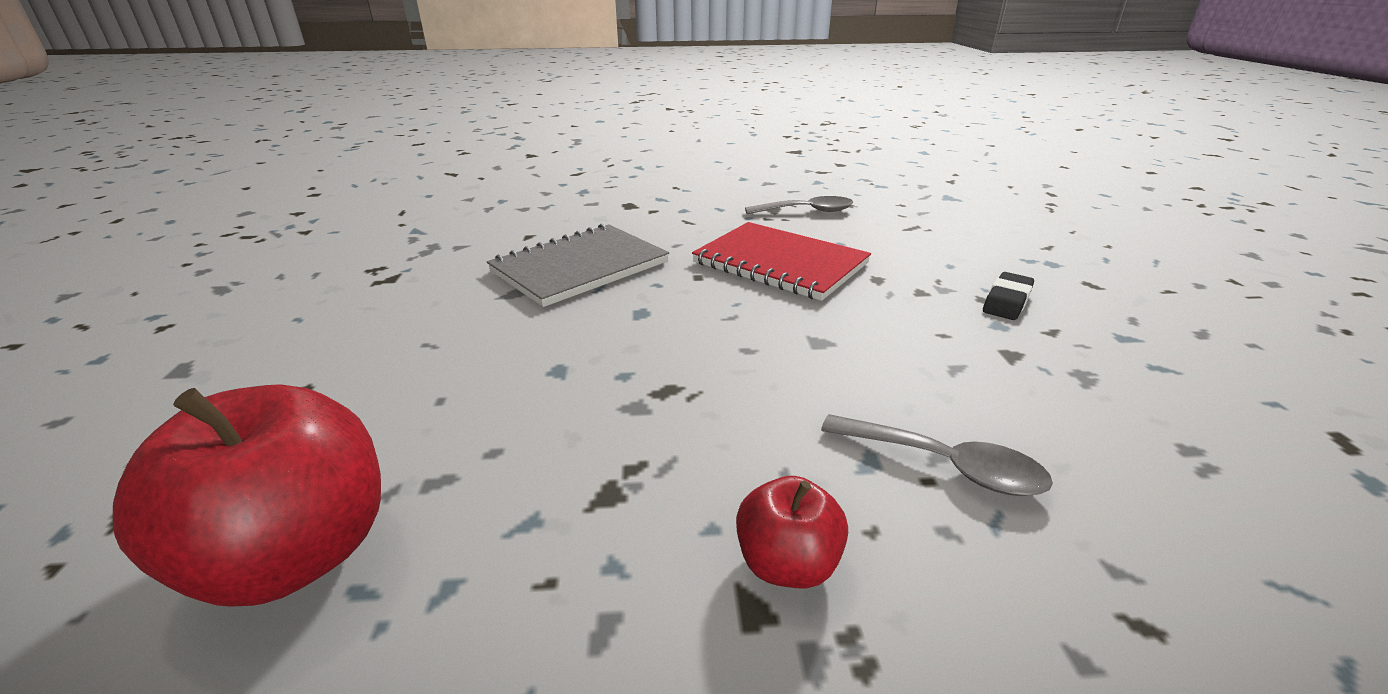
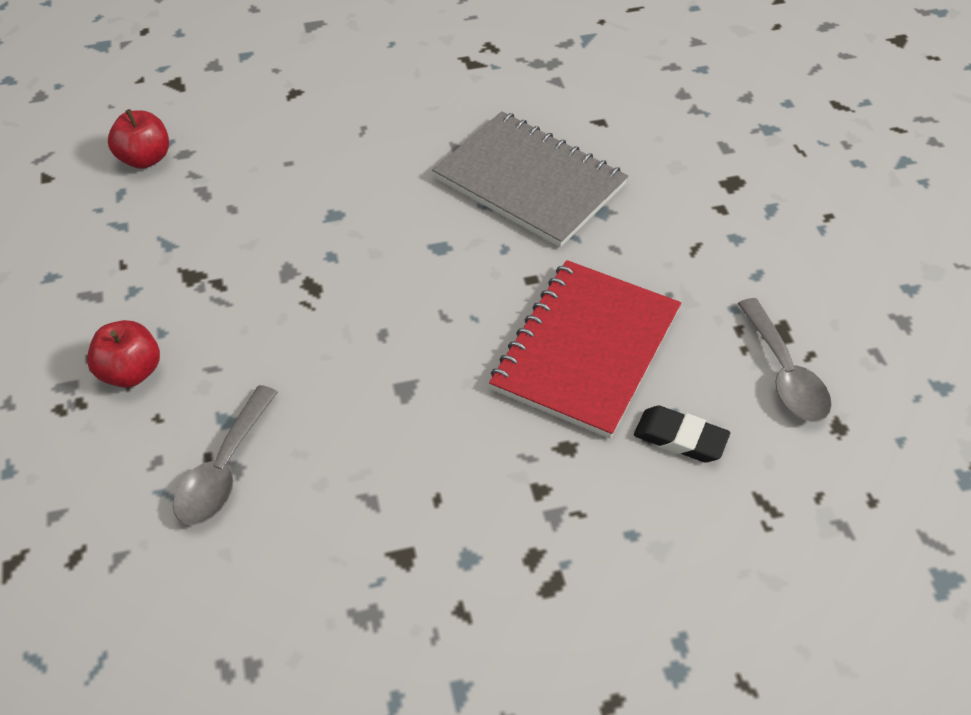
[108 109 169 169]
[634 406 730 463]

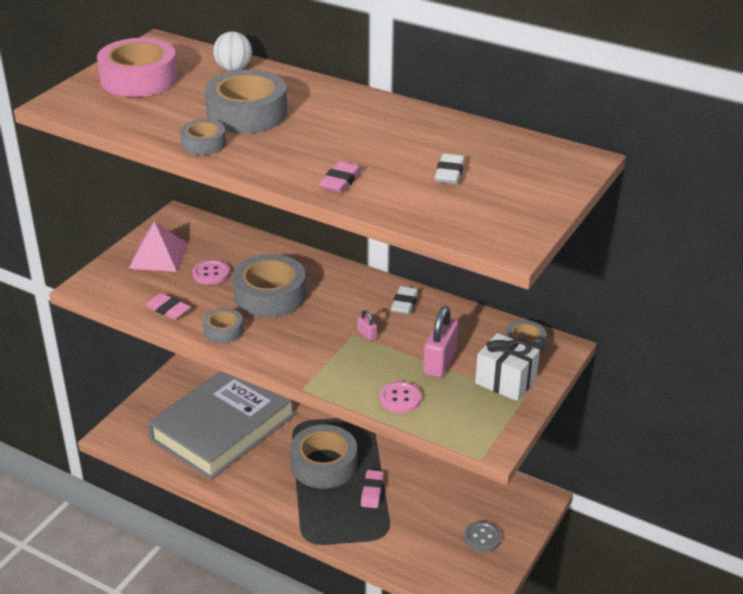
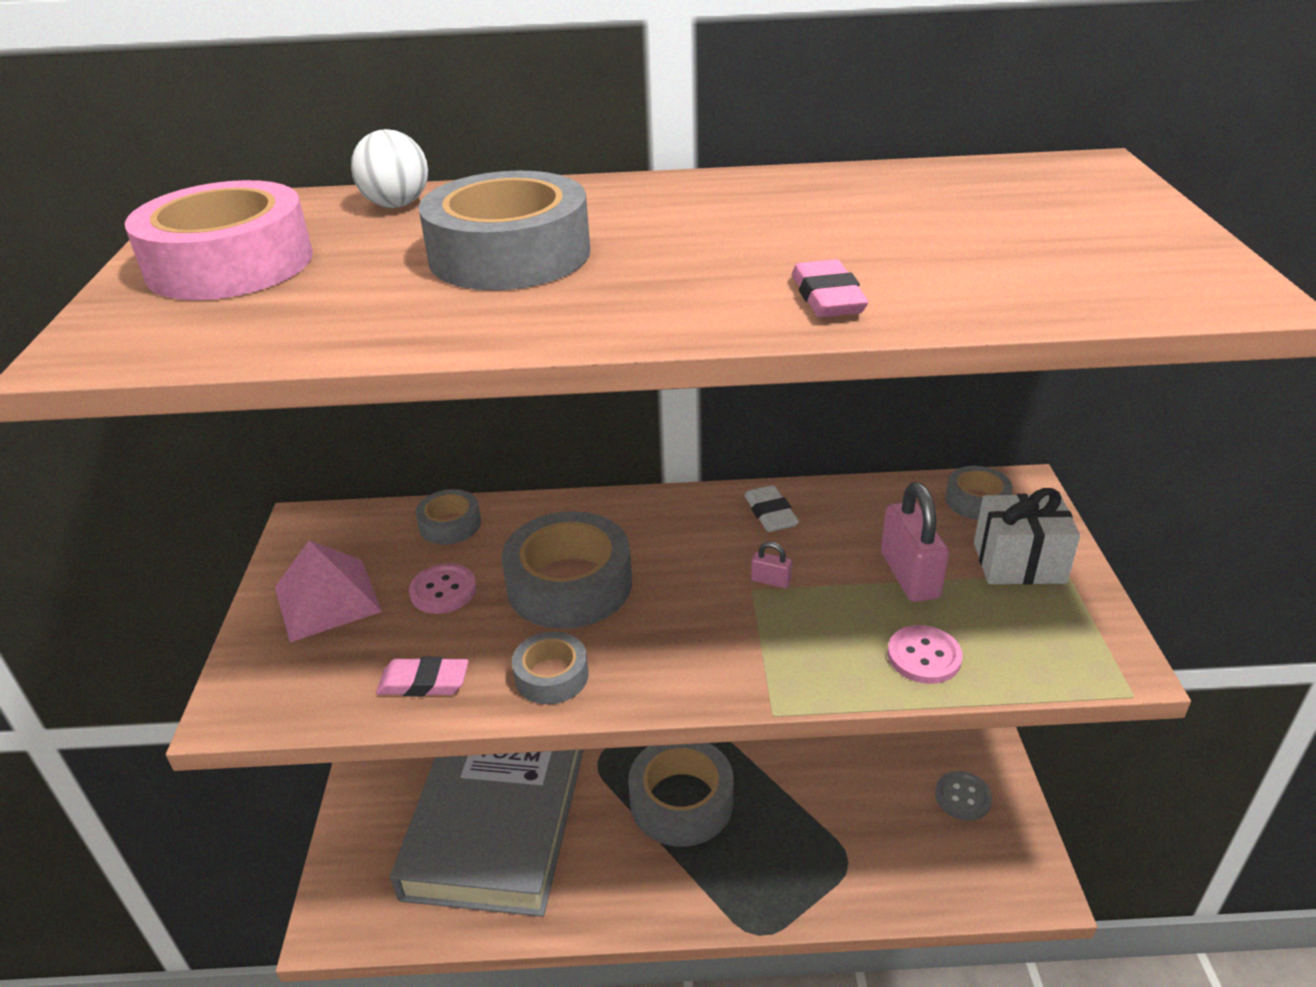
[415 489 481 545]
[361 470 384 508] (first image)
[435 153 465 184] (first image)

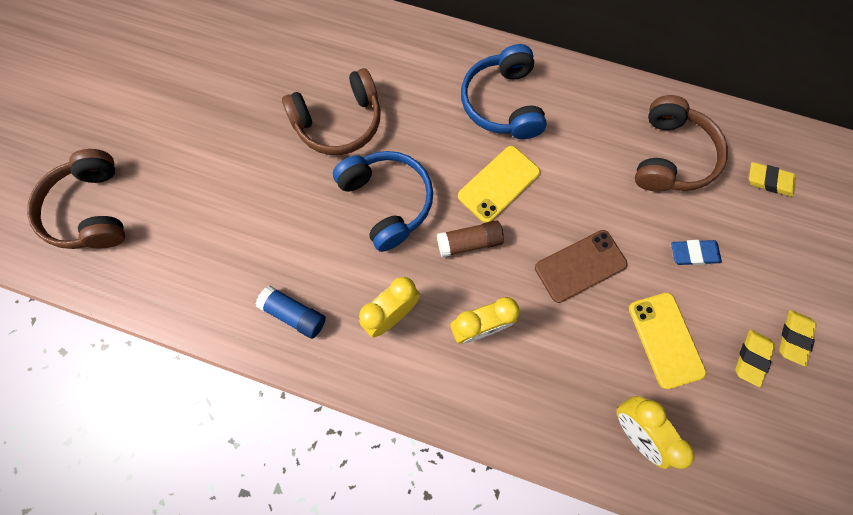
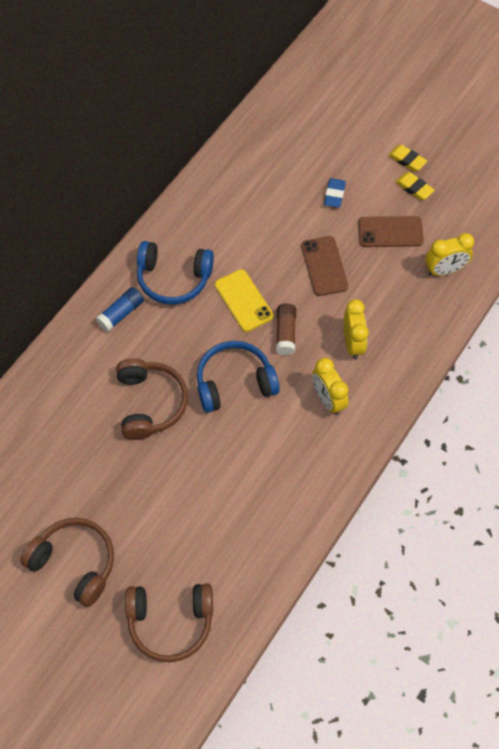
[20 518 114 607]
[96 287 144 332]
[358 216 424 247]
[749 162 796 197] (first image)

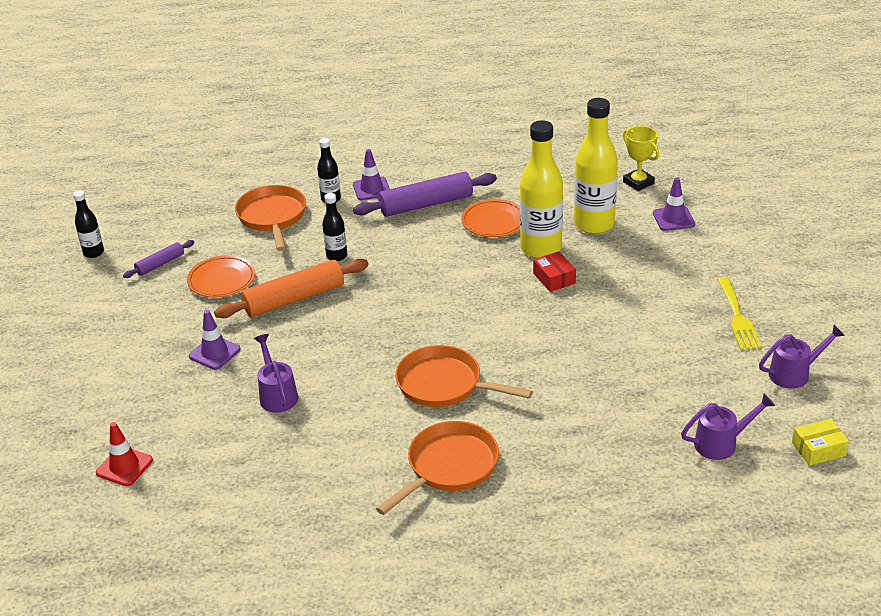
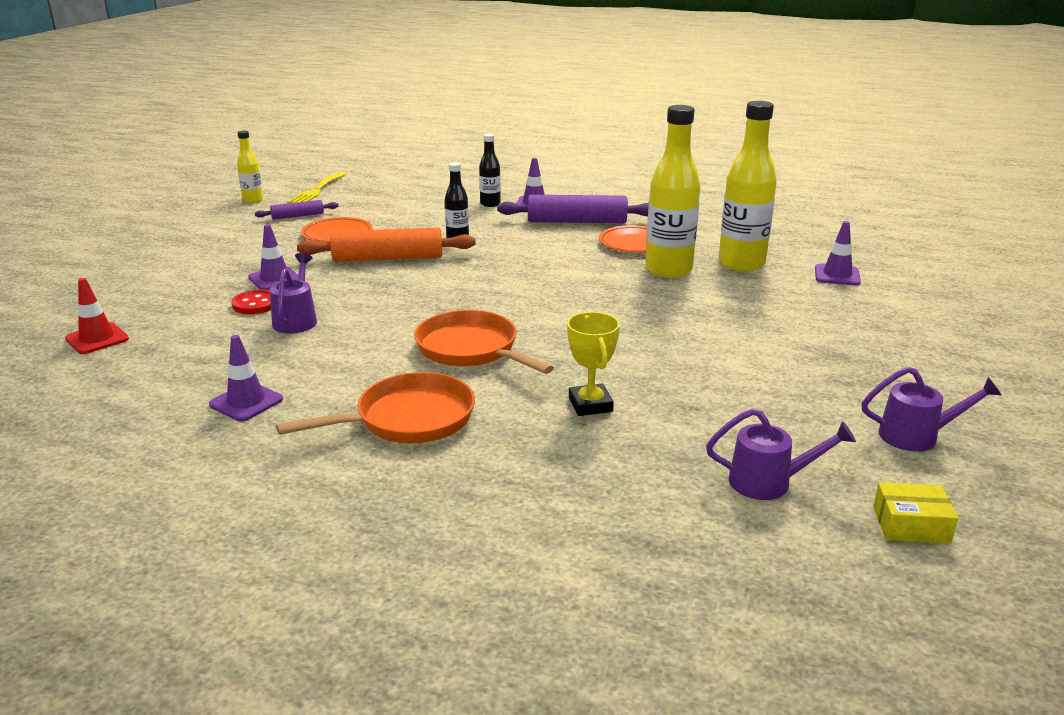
[209 335 283 421]
[232 290 271 314]
[237 130 263 203]
[287 172 346 203]
[567 312 620 416]
[235 185 306 251] (first image)
[533 251 576 292] (first image)

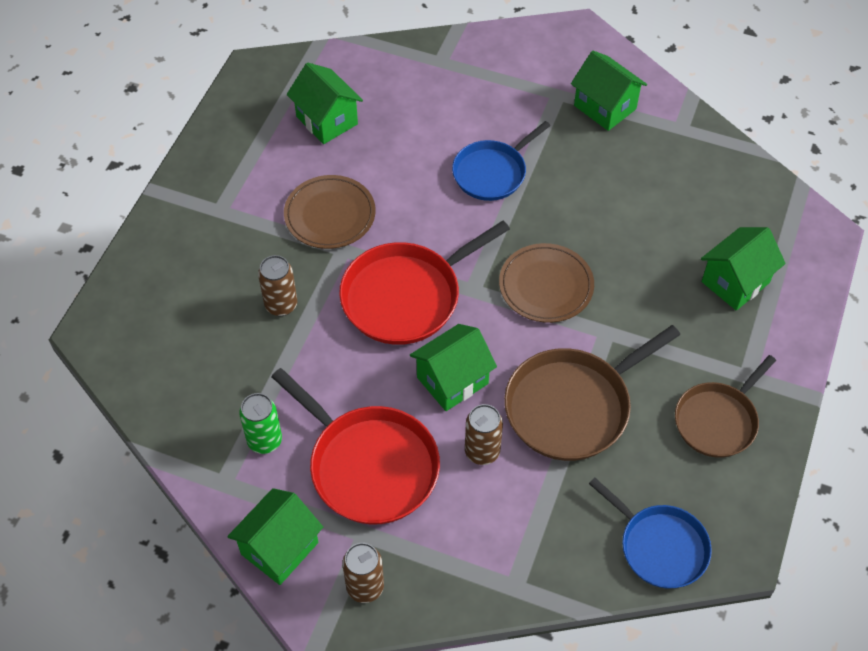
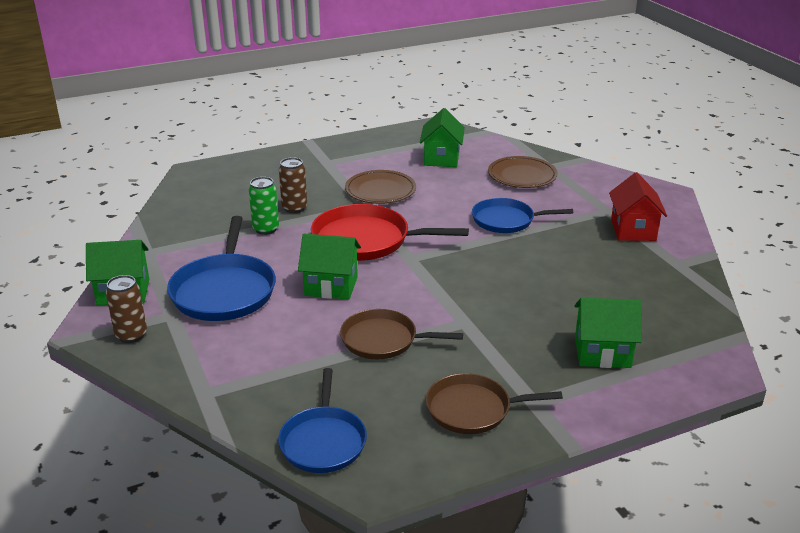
[167 216 276 321]
[249 177 279 235]
[340 309 463 359]
[488 156 558 188]
[609 172 667 241]
[465 404 503 465] (first image)

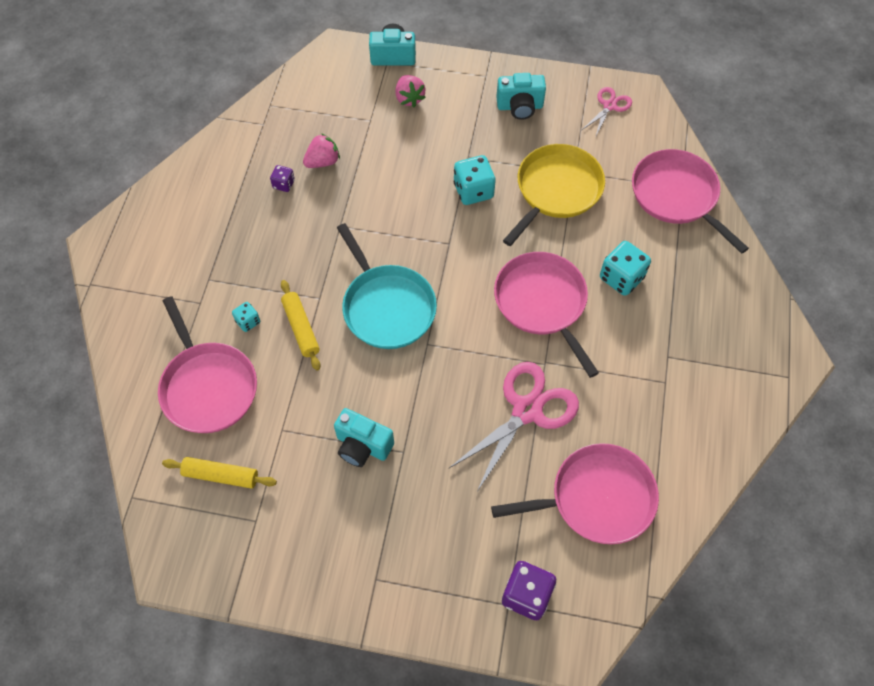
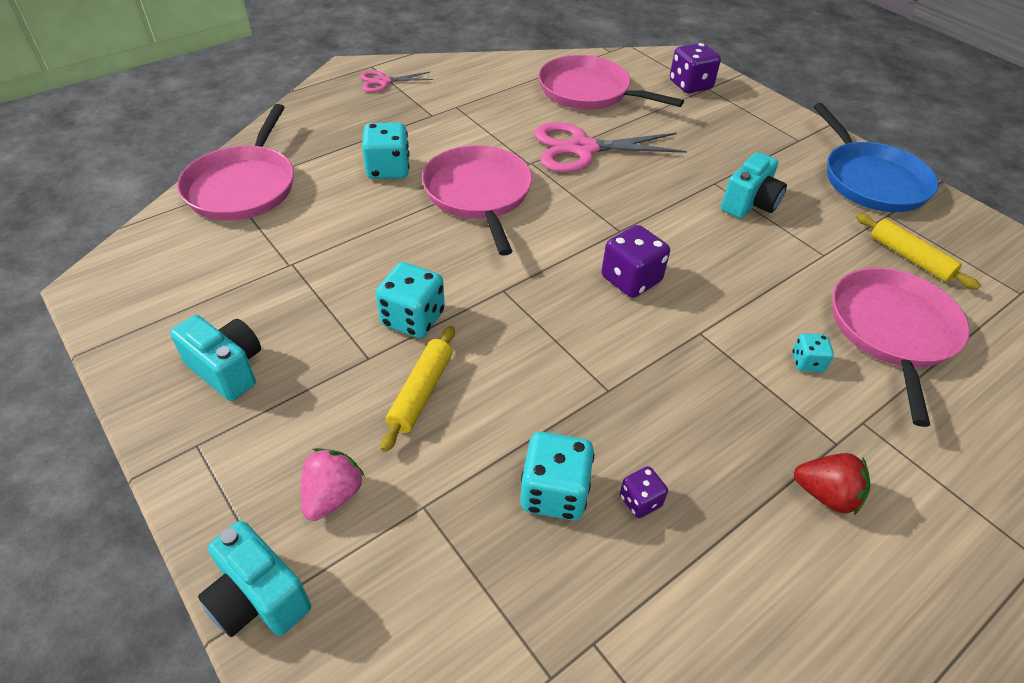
[360 70 433 92]
[381 326 455 452]
[422 145 532 256]
[520 432 594 520]
[601 225 670 298]
[721 152 787 218]
[794 453 871 515]
[813 103 939 212]
[503 144 605 246] (first image)

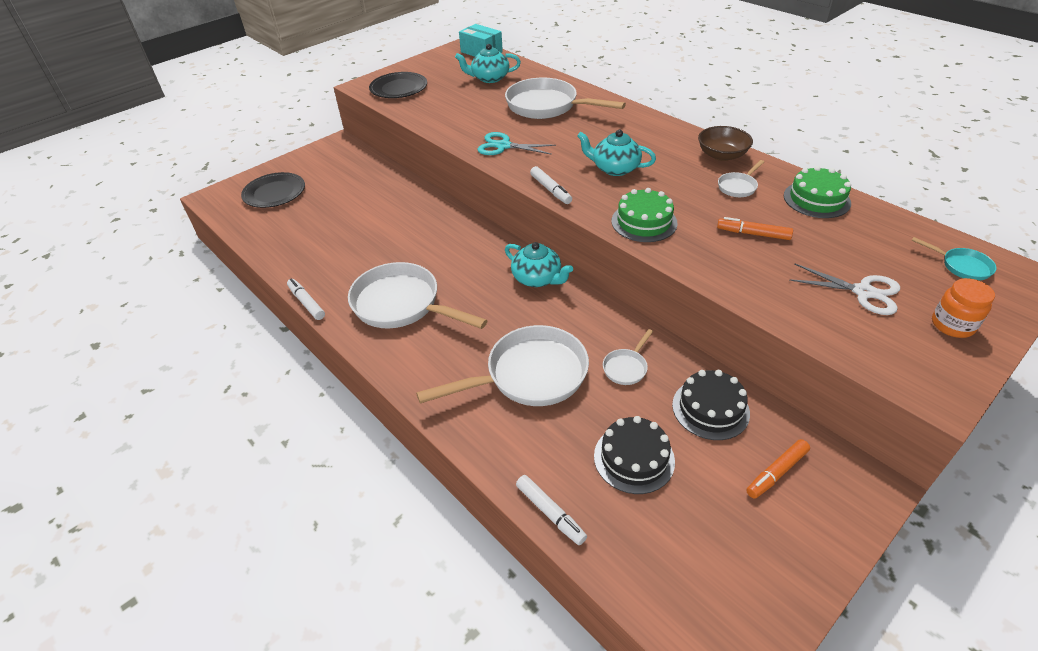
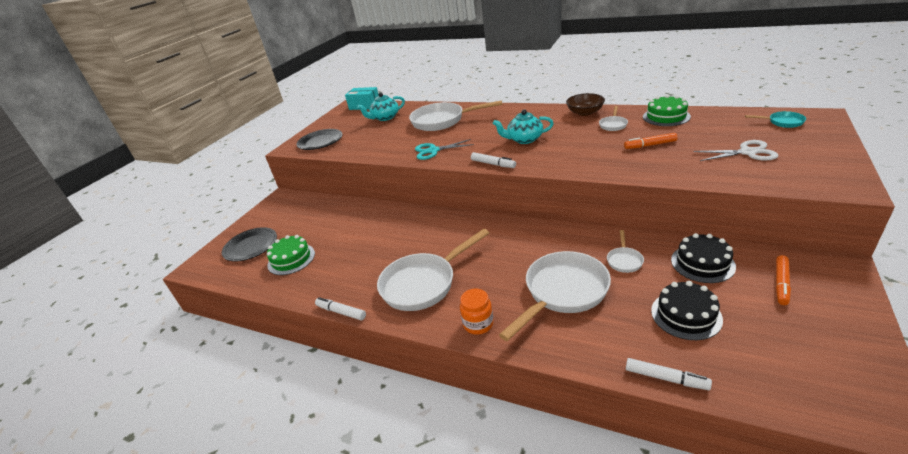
[267 235 315 275]
[377 229 489 311]
[460 288 494 335]
[505 242 573 287] (first image)

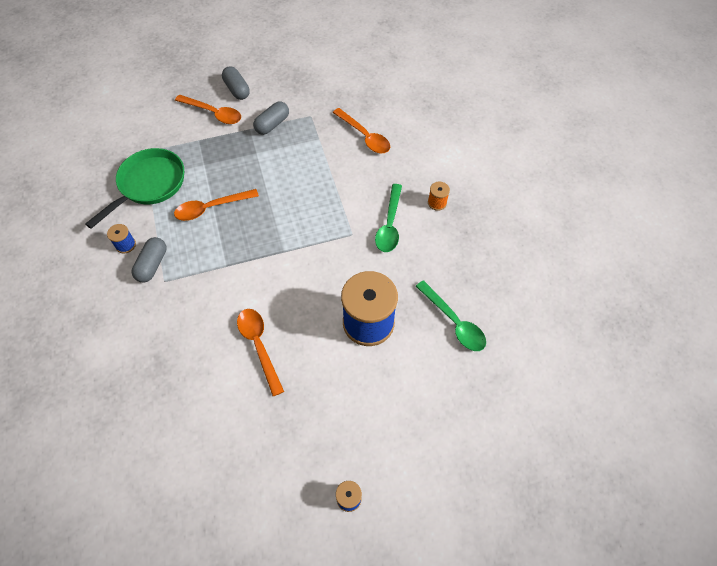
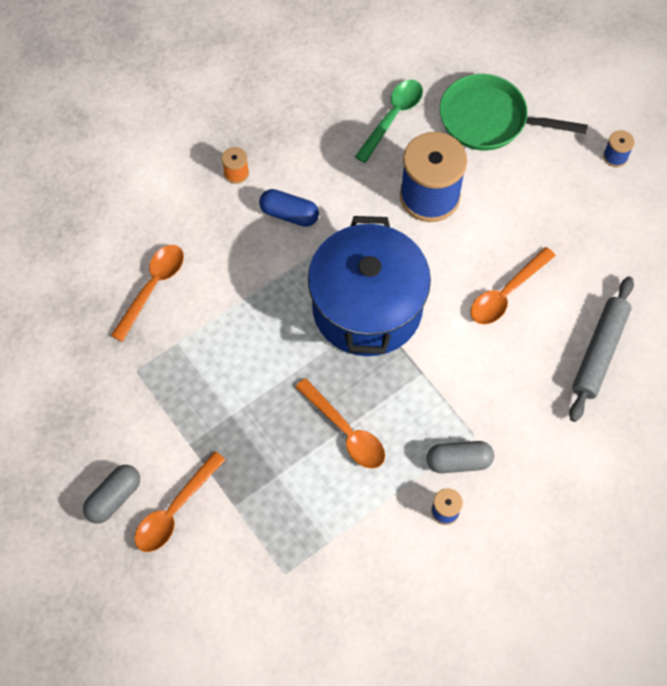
[134 451 226 552]
[259 189 319 227]
[308 216 431 356]
[440 74 588 150]
[569 276 634 422]
[253 101 289 135] (first image)

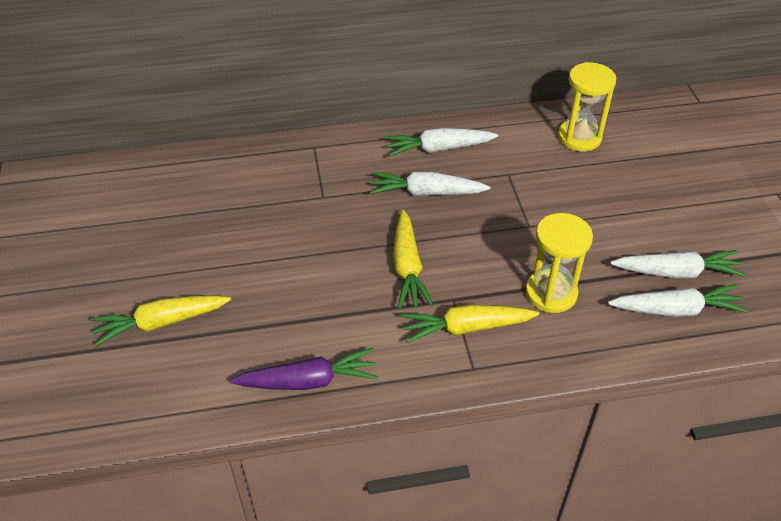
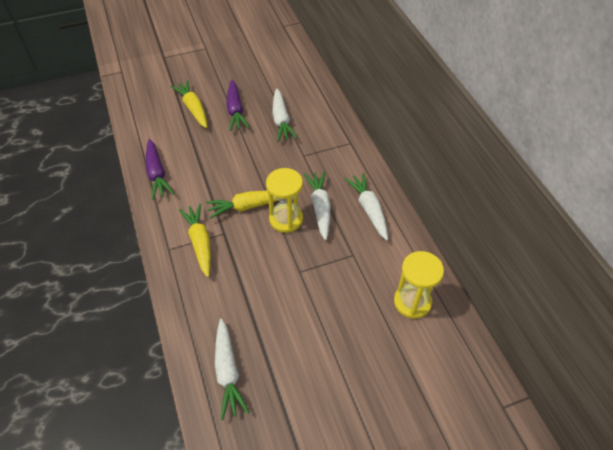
[226 79 249 131]
[266 168 303 233]
[272 89 298 142]

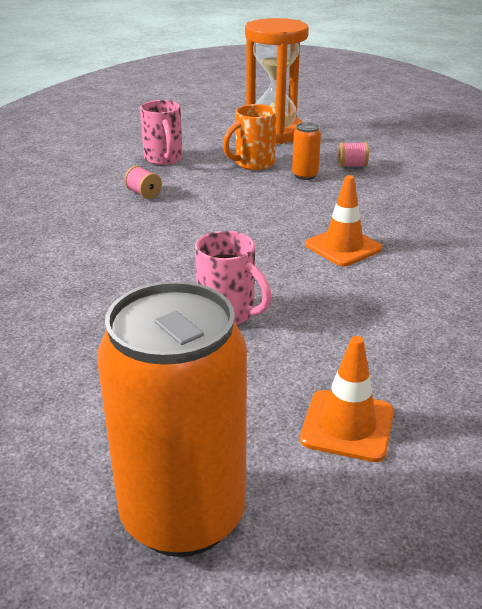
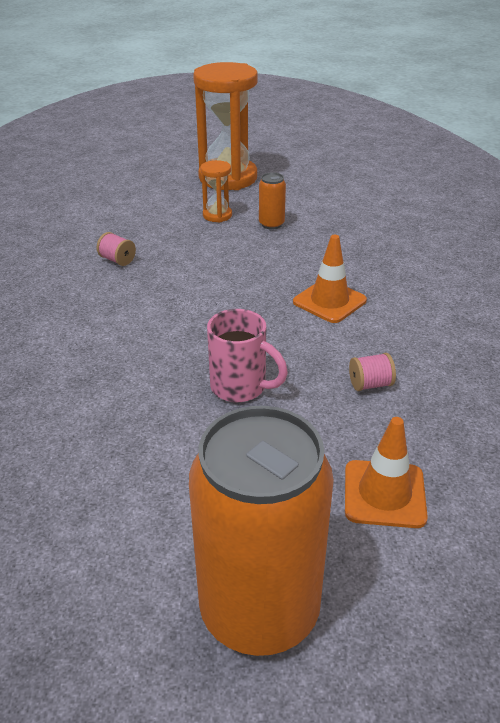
[200 160 232 222]
[349 353 396 391]
[140 100 183 165] (first image)

